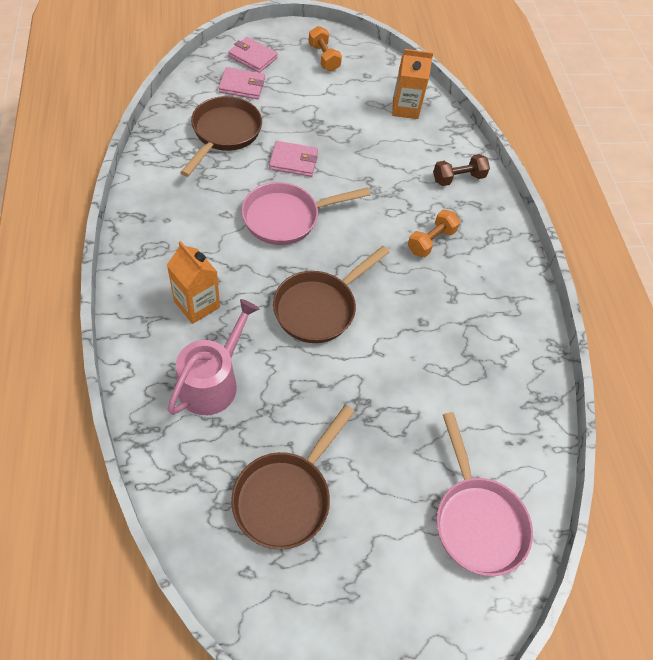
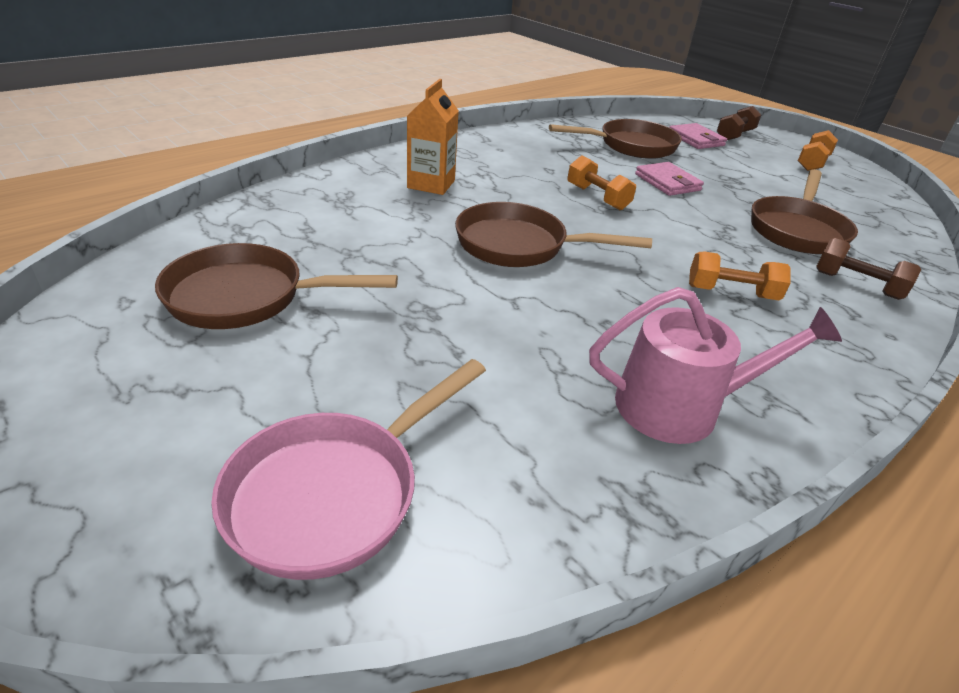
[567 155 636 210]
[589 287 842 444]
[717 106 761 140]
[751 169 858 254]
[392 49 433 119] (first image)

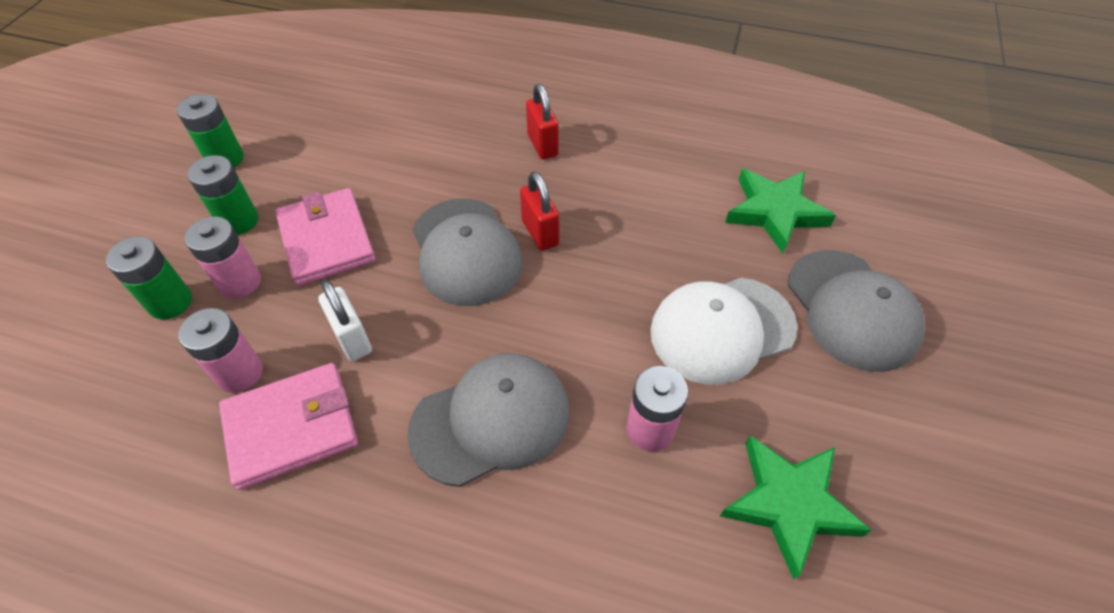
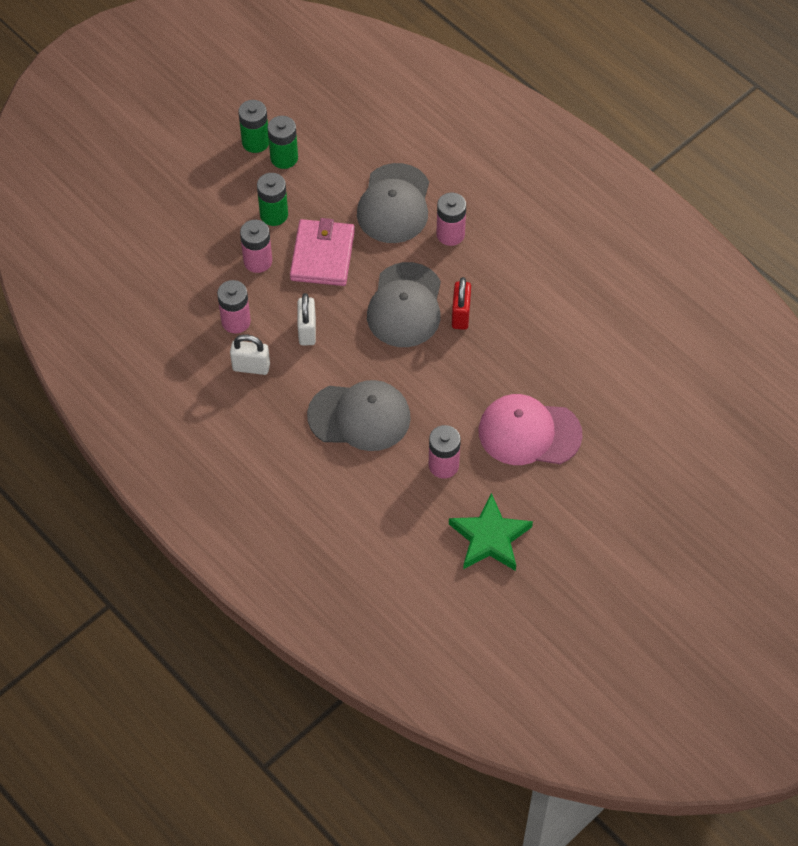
[230 335 270 375]
[238 100 269 153]
[357 163 429 243]
[437 193 466 246]
[478 394 582 465]
[526 84 559 159] (first image)
[725 169 836 254] (first image)

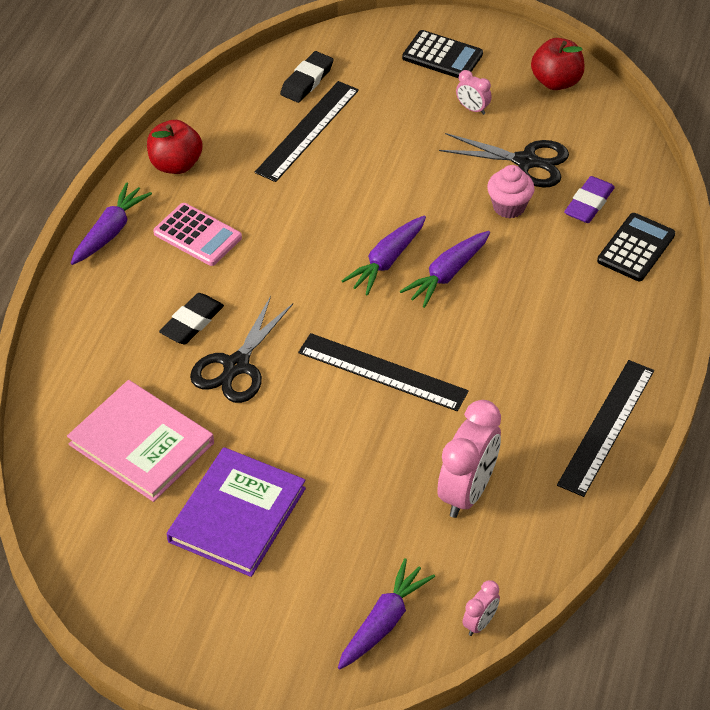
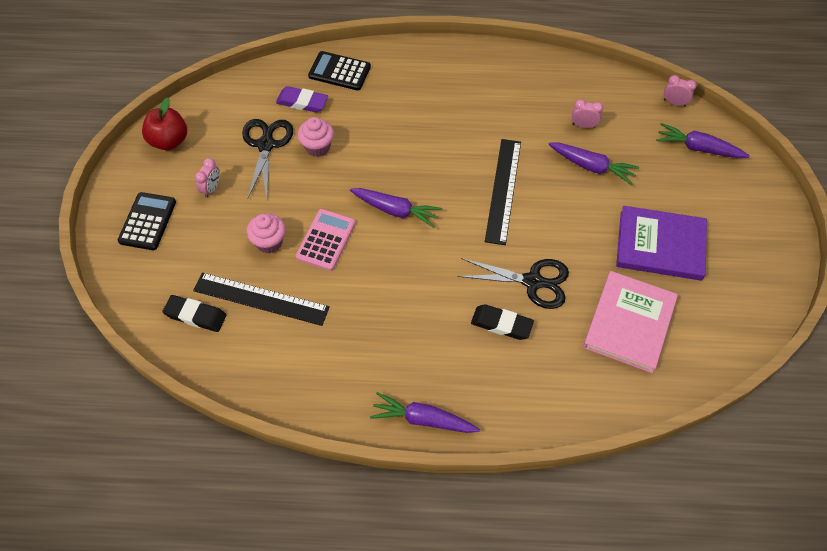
[247 213 286 253]
[296 209 356 271]
[548 143 639 185]
[572 99 603 128]
[147 120 203 174] (first image)
[557 360 654 497] (first image)

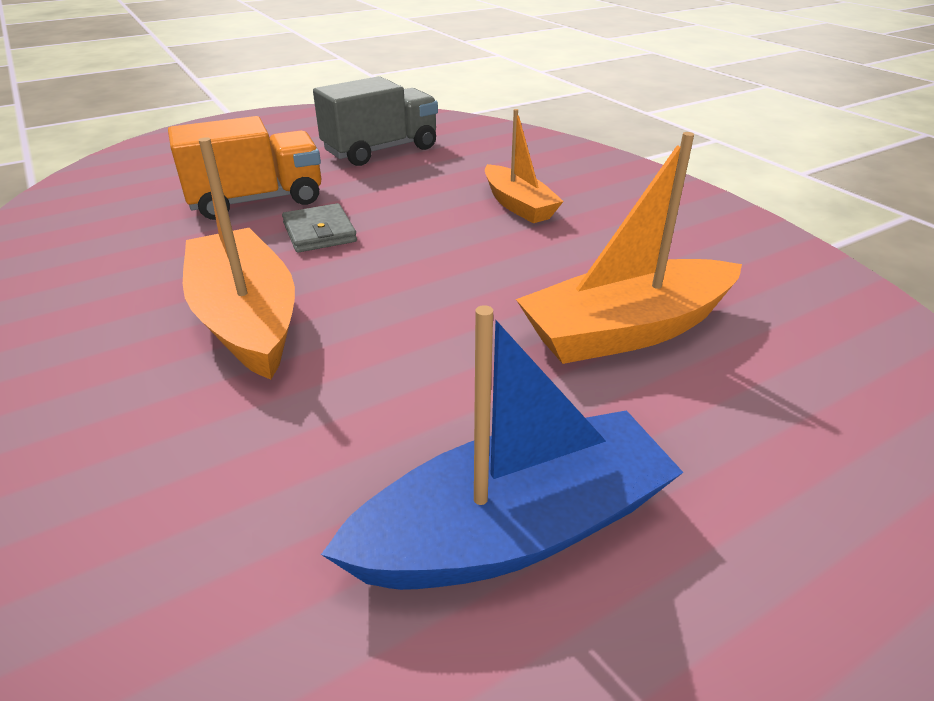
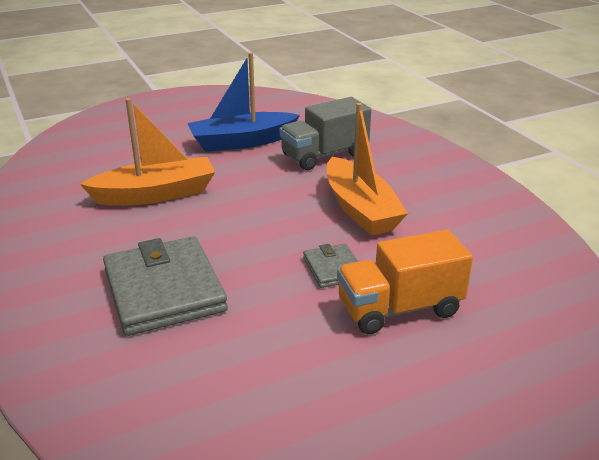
[103 236 228 336]
[280 97 371 170]

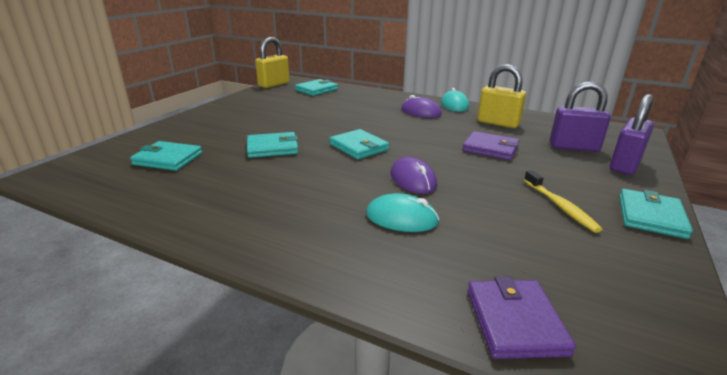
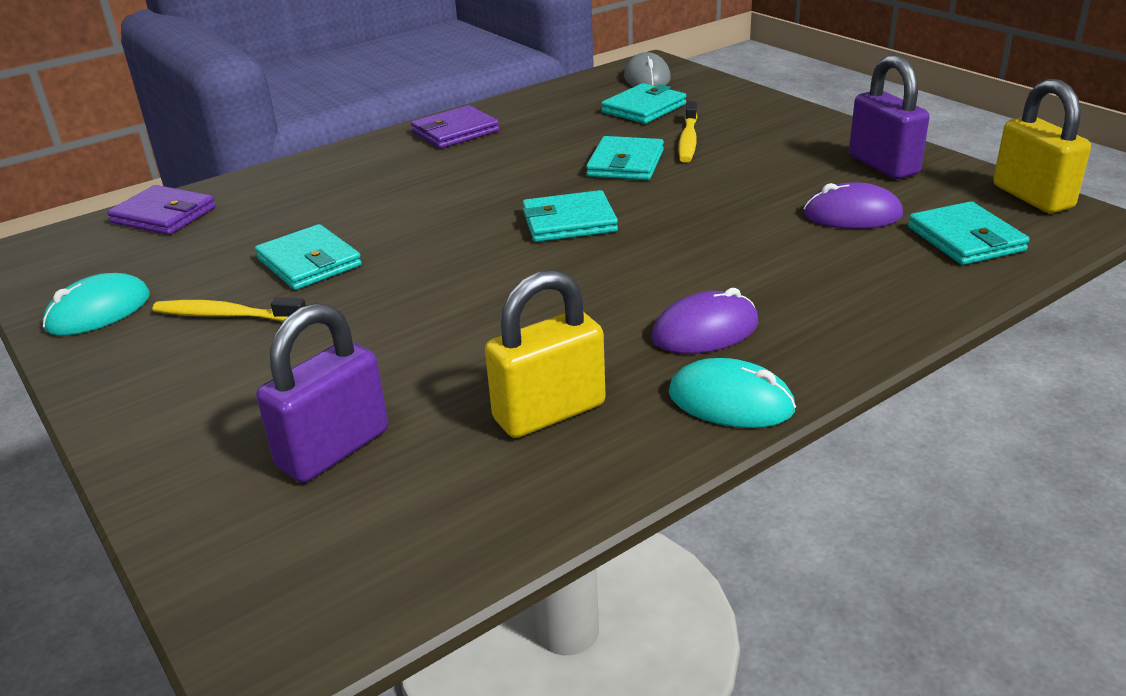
[42 273 150 336]
[255 224 362 290]
[411 105 499 148]
[624 52 671 87]
[678 101 698 163]
[803 182 903 229]
[849 55 929 179]

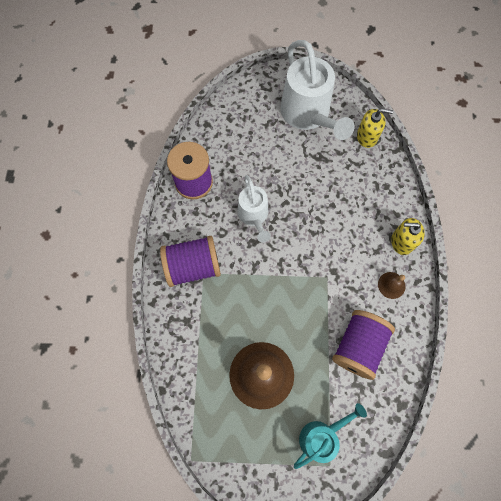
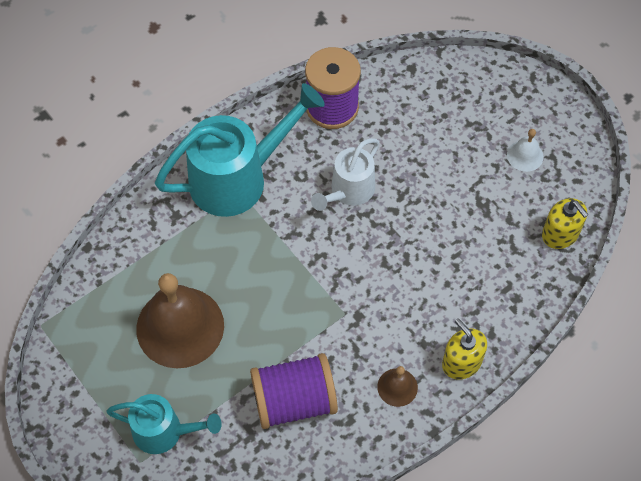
[155 83 325 217]
[507 129 544 172]

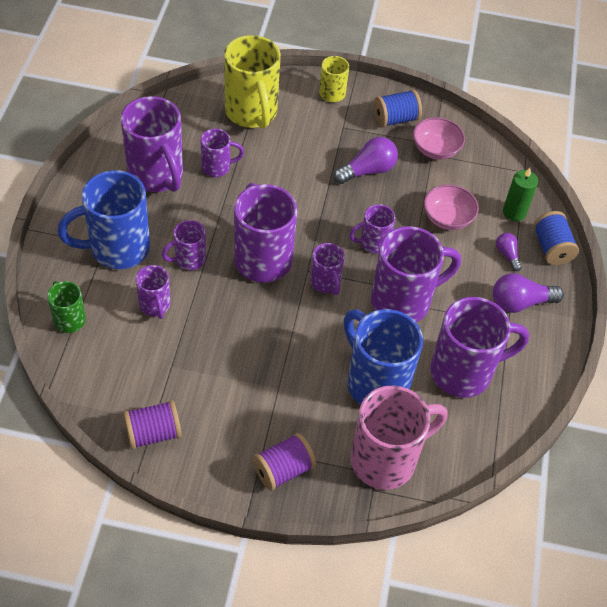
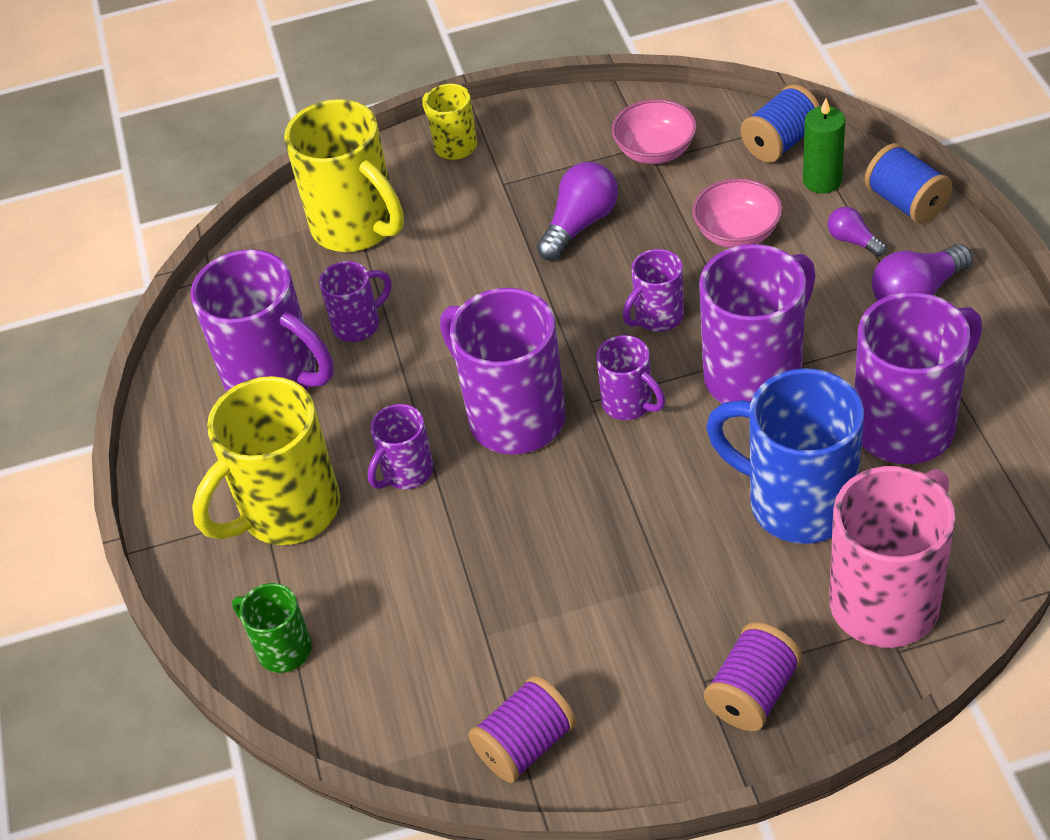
[192 376 340 545]
[740 84 820 163]
[136 265 171 319] (first image)

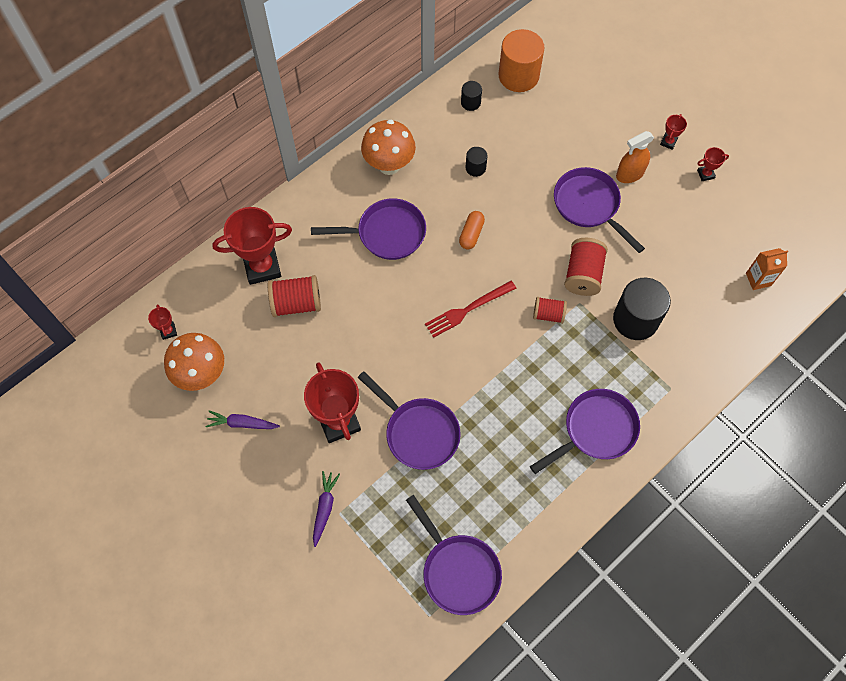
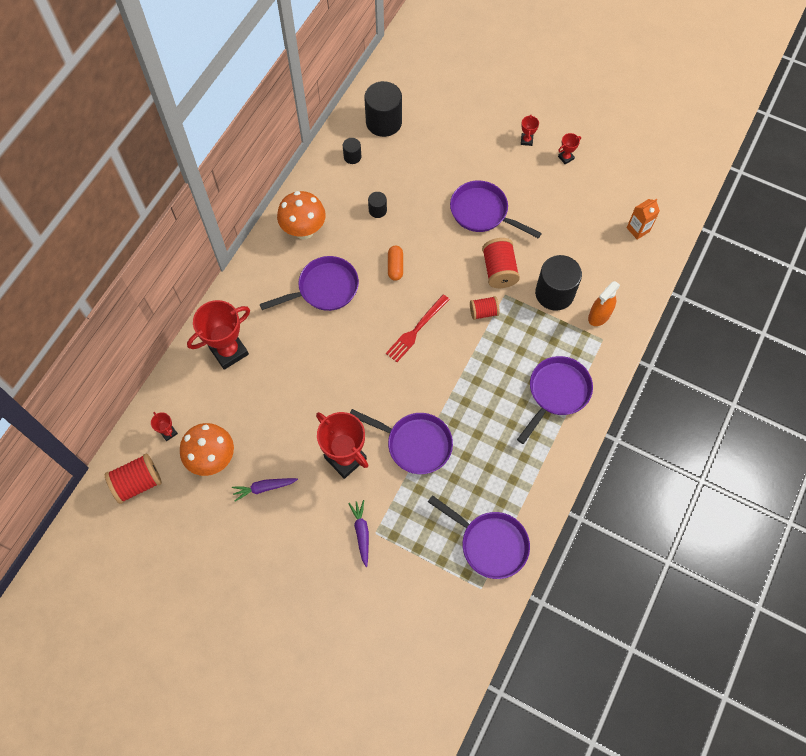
[105 453 162 504]
[364 81 402 137]
[588 281 620 326]

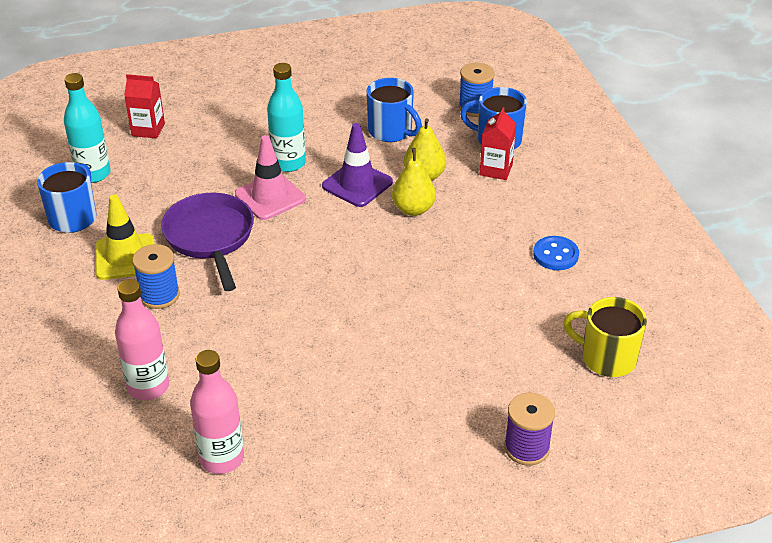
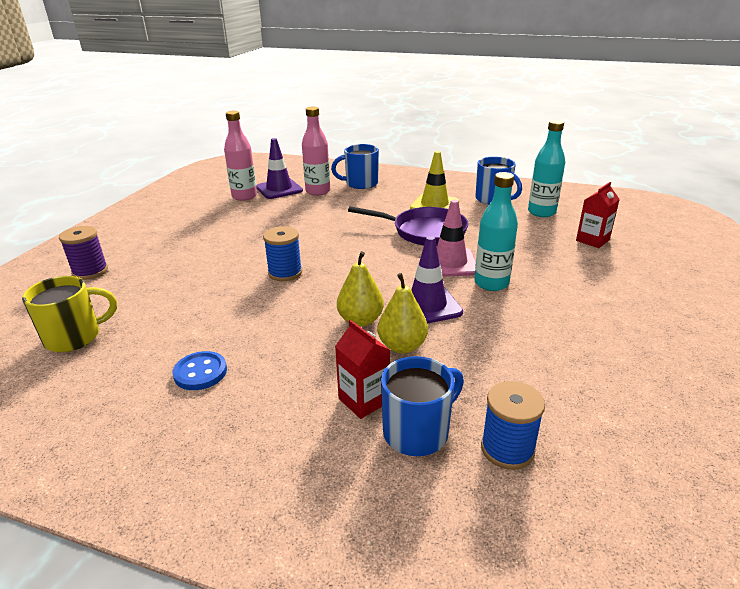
[256 138 303 199]
[263 226 302 281]
[331 144 379 189]

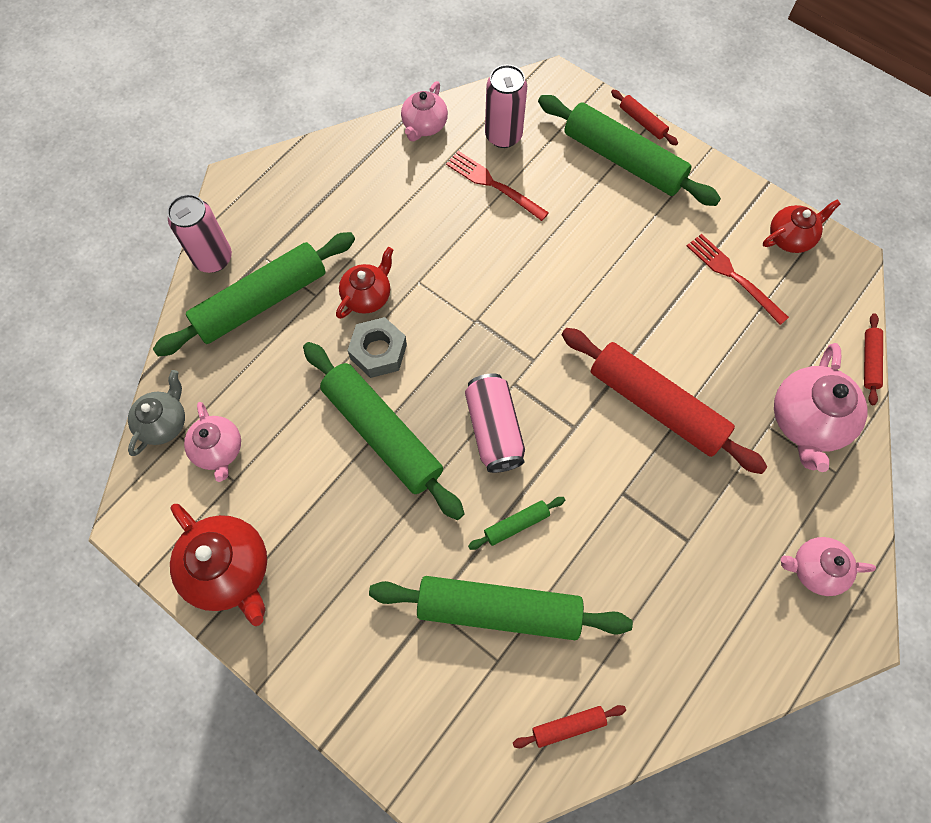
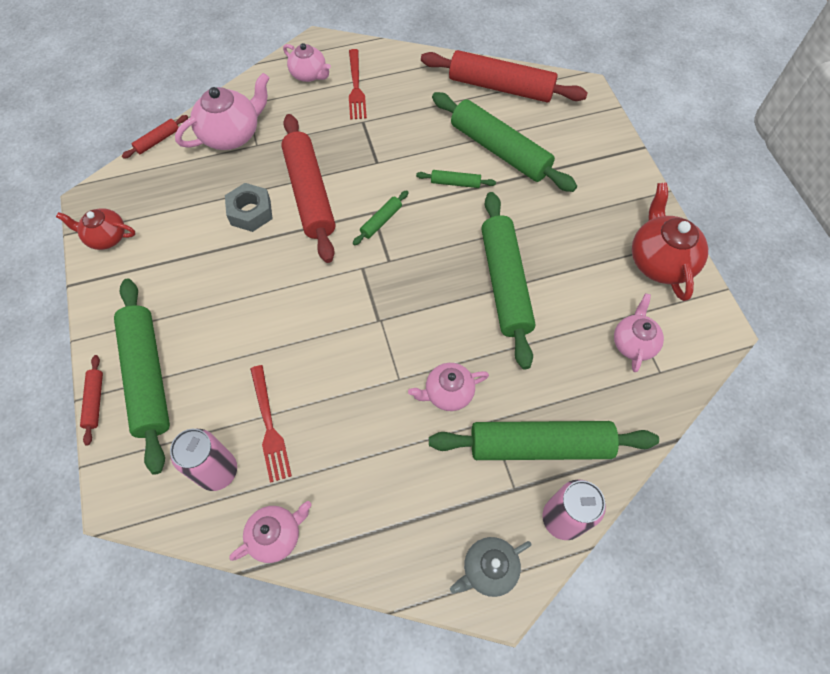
[225 183 273 232]
[349 49 367 120]
[353 190 409 245]
[408 363 489 411]
[421 50 588 102]
[450 537 531 597]
[465 373 525 473] (first image)

